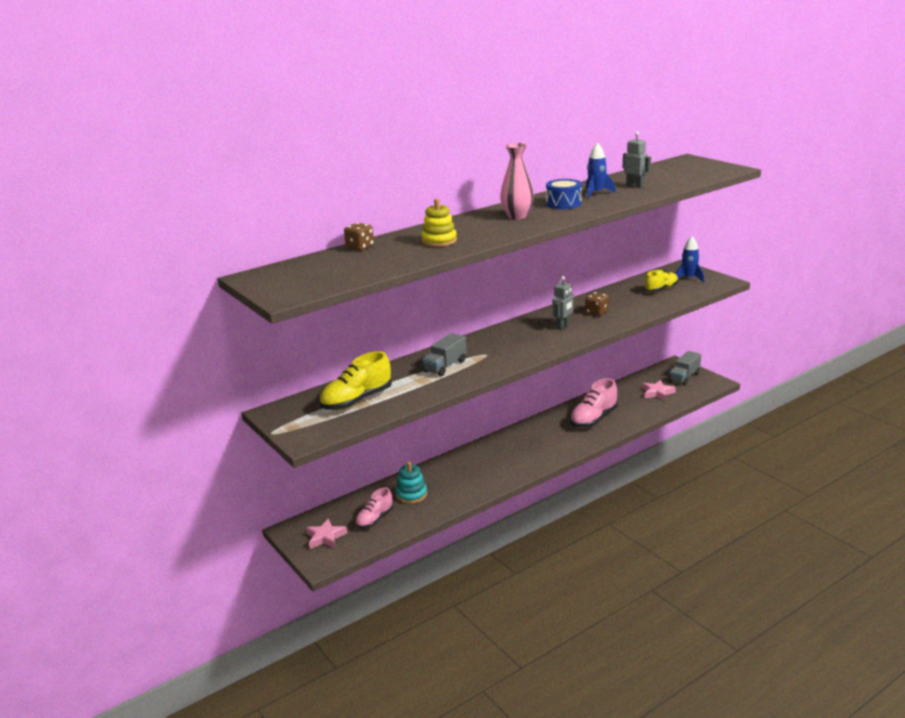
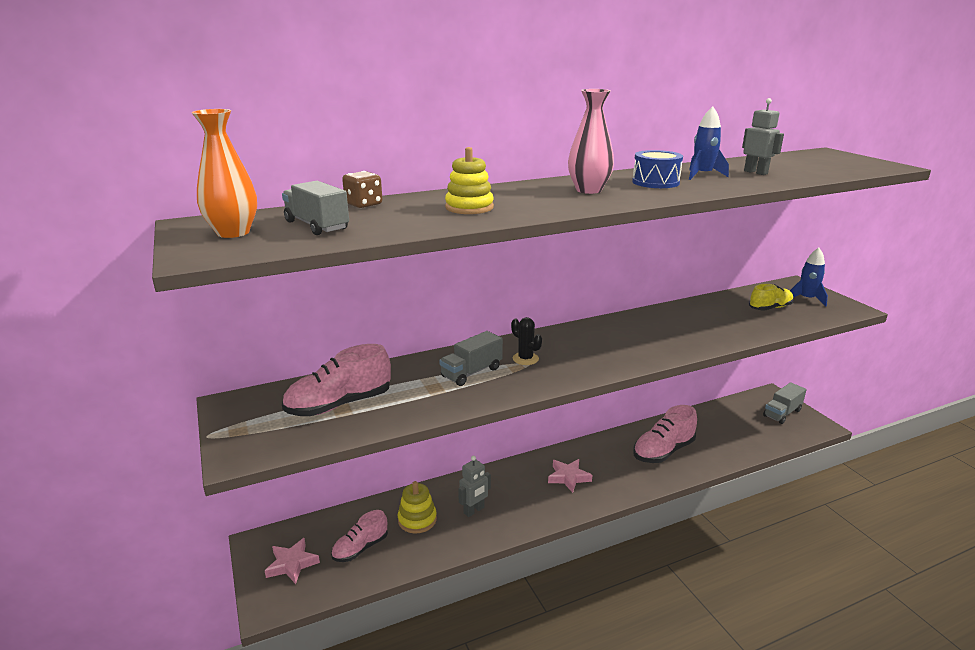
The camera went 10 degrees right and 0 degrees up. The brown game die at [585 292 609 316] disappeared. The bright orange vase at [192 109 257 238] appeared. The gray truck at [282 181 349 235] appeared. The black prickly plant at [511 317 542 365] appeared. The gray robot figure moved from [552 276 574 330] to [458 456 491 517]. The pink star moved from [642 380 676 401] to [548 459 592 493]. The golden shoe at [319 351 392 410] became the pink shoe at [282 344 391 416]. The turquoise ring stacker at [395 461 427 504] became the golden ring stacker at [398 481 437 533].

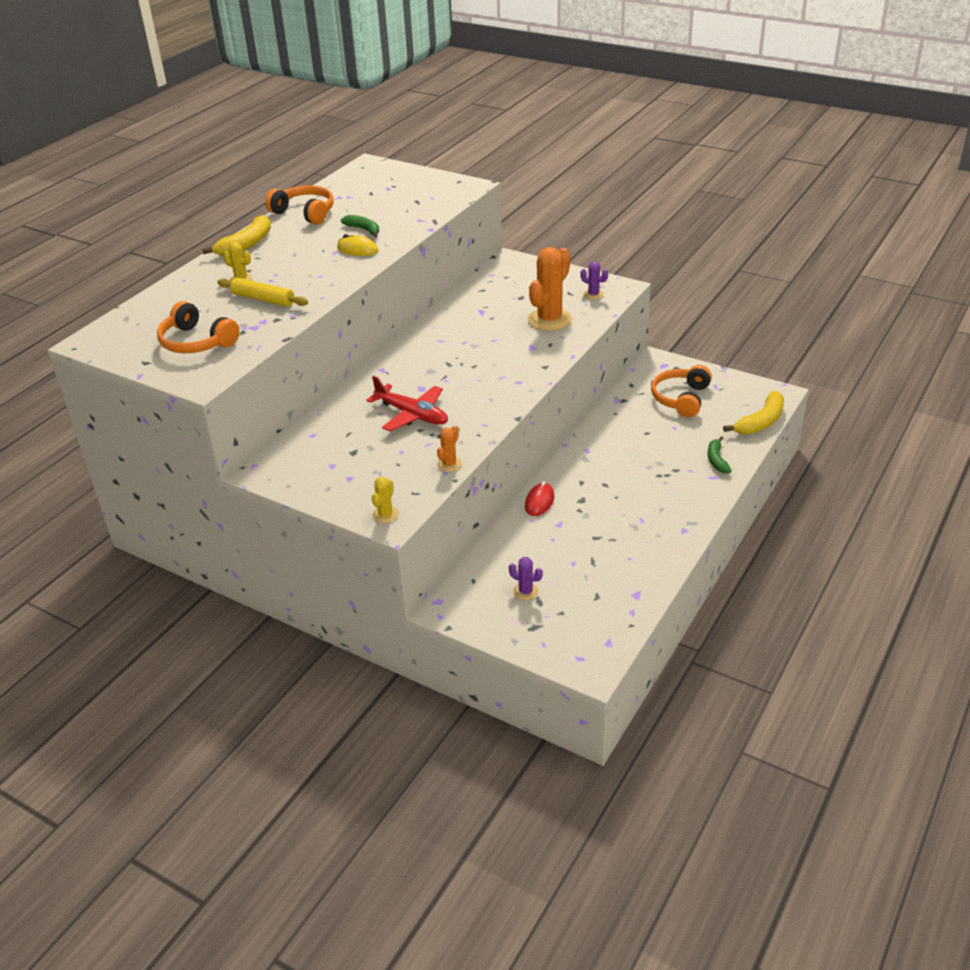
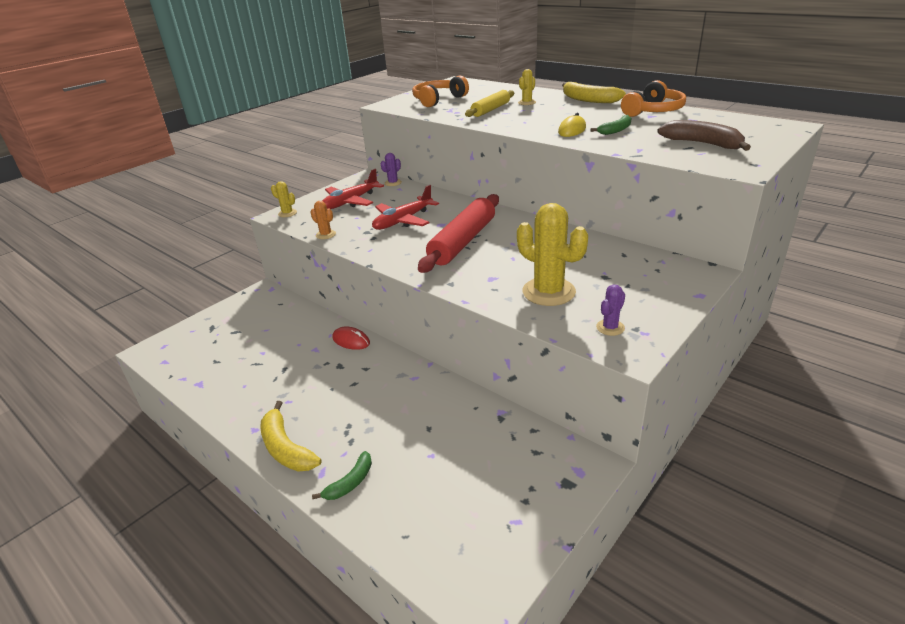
The camera went 100 degrees right and 5 degrees down. The bright orange over-ear headphones at [651 365 712 417] disappeared. The crimson plane at [322 169 384 209] appeared. The crimson rolling pin at [418 194 499 273] appeared. The brown banana at [657 120 751 151] appeared. The violet prickly plant moved from [509 557 543 601] to [381 153 402 186]. The golden banana moved from [723 391 784 434] to [260 401 321 472]. The bright orange prickly plant at [528 247 572 331] became the golden prickly plant at [517 203 588 306]. The green banana at [708 436 732 474] turned 120 degrees clockwise.

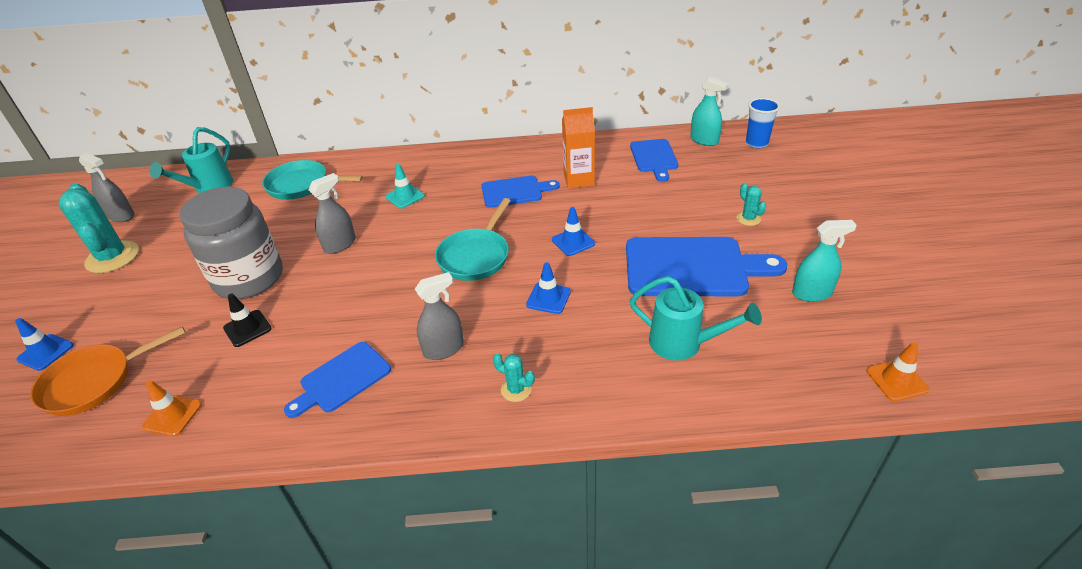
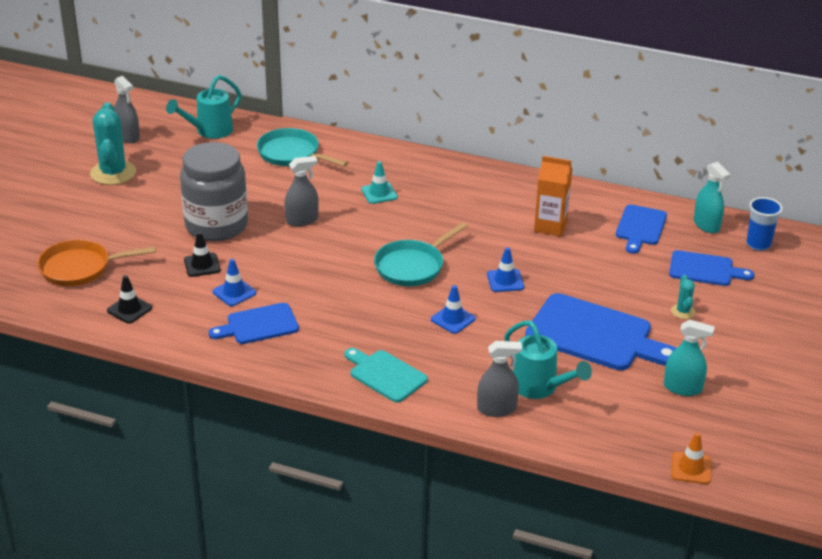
The camera went 20 degrees right and 5 degrees down. The royal blue safety cone moved from [15 318 73 371] to [213 259 256 306]. The gray spray cleaner moved from [415 272 464 360] to [477 341 522 417]. The royal blue cutting board moved from [481 176 560 208] to [669 250 754 286]. The turquoise prickly plant at [493 353 535 402] was replaced by the turquoise cutting board at [344 348 428 403]. The bright orange safety cone at [142 380 202 436] became the black safety cone at [107 275 152 324].

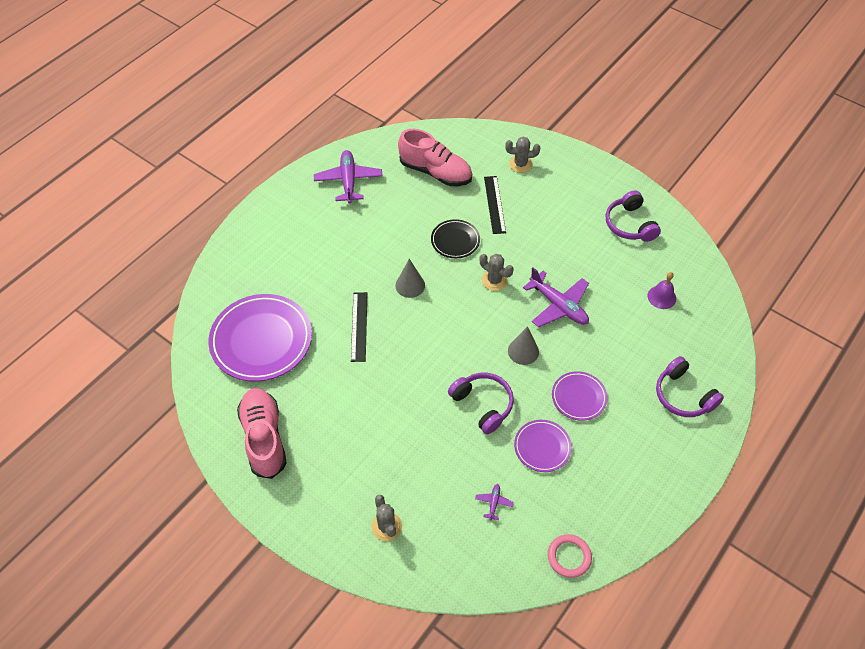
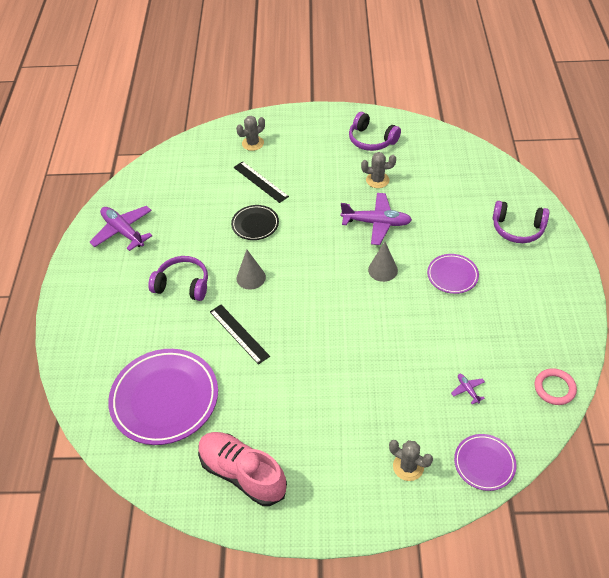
The camera went 35 degrees left and 5 degrees down. The pink shoe at [398 129 472 186] disappeared. The violet school bell at [648 272 676 309] disappeared. The violet over-ear headphones moved from [448 373 514 434] to [148 256 208 301]. The gray prickly plant moved from [480 254 514 291] to [361 152 396 188]. The violet flat dish moved from [514 420 572 472] to [454 434 516 491].

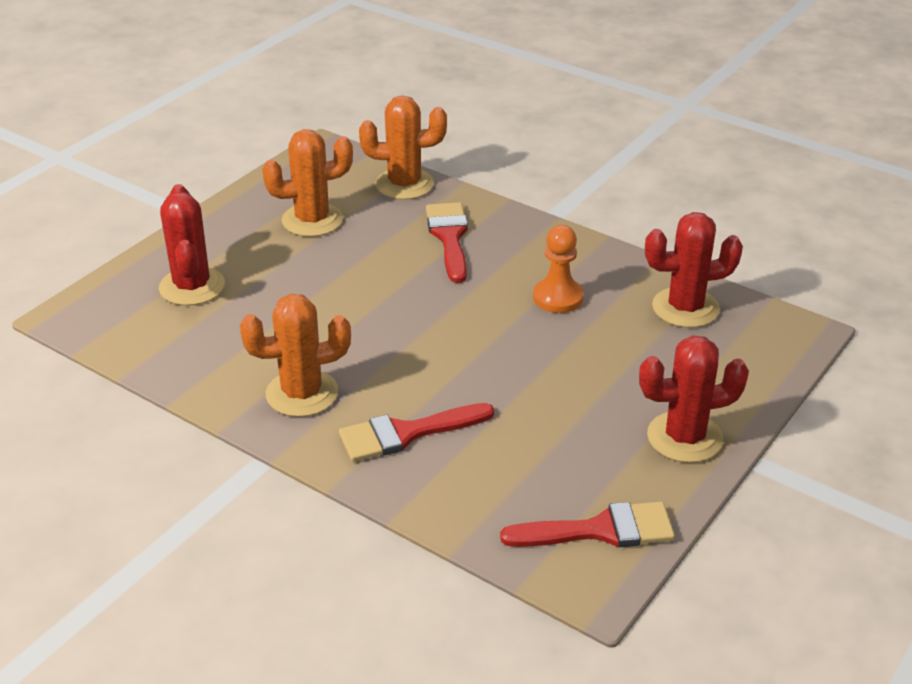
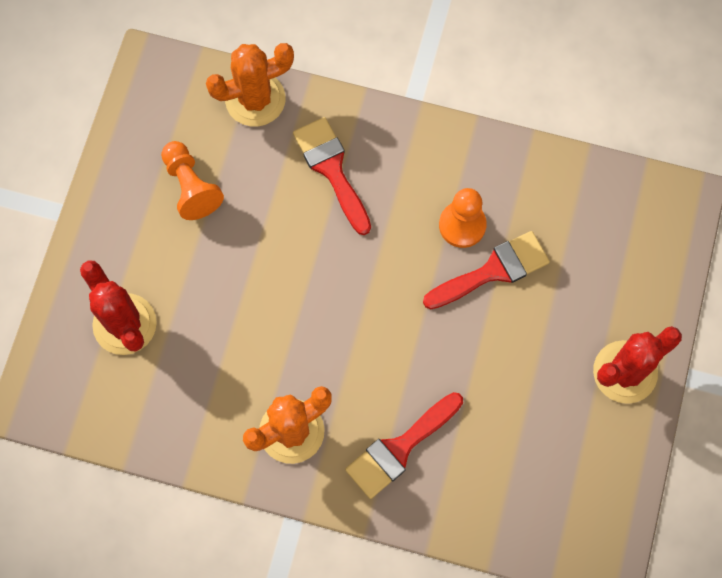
The camera went 20 degrees left and 35 degrees up. The crimson prickly plant at [645 212 743 328] disappeared. The crimson paint brush moved from [500 502 675 547] to [423 231 550 310]. The bright orange prickly plant at [262 129 353 237] was replaced by the bright orange chess pawn at [161 141 224 220].

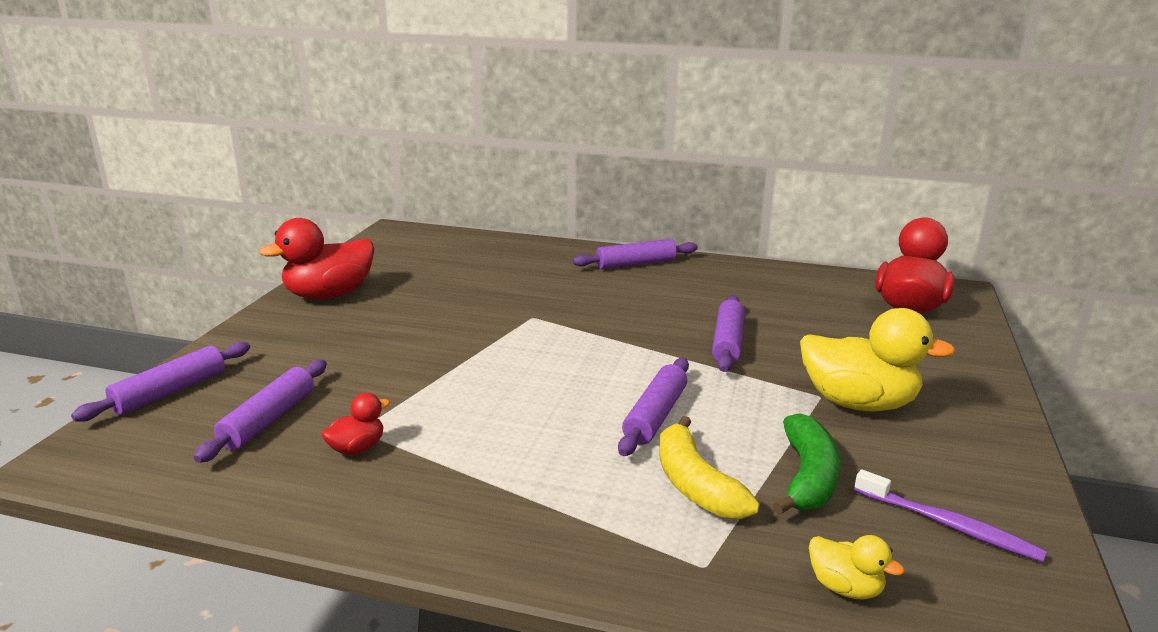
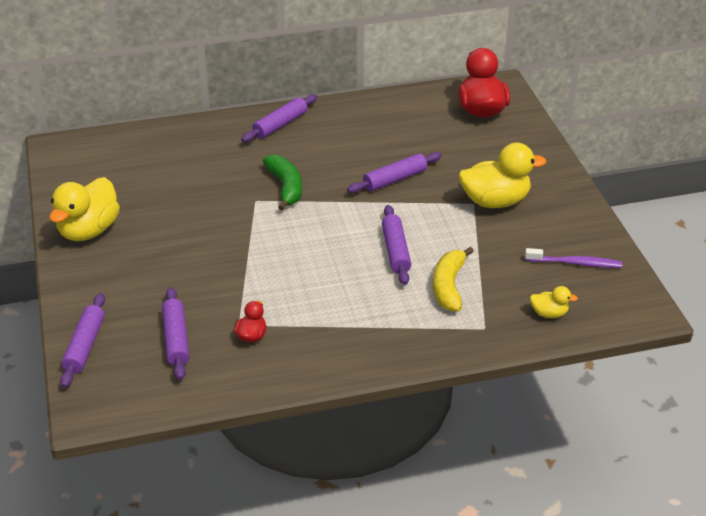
The camera went 30 degrees left and 15 degrees up. The green banana moved from [773 413 840 515] to [263 155 302 211]. The crimson duck at [259 218 374 299] became the golden duck at [49 177 120 241]. The golden banana at [659 416 759 519] turned 60 degrees clockwise. The violet rolling pin at [712 295 745 372] turned 75 degrees clockwise.

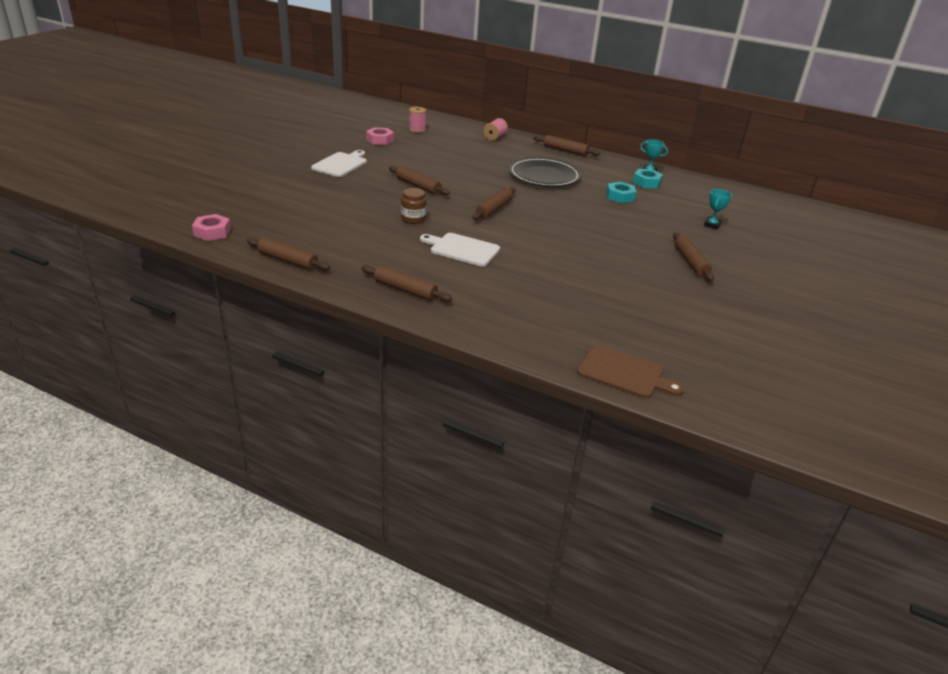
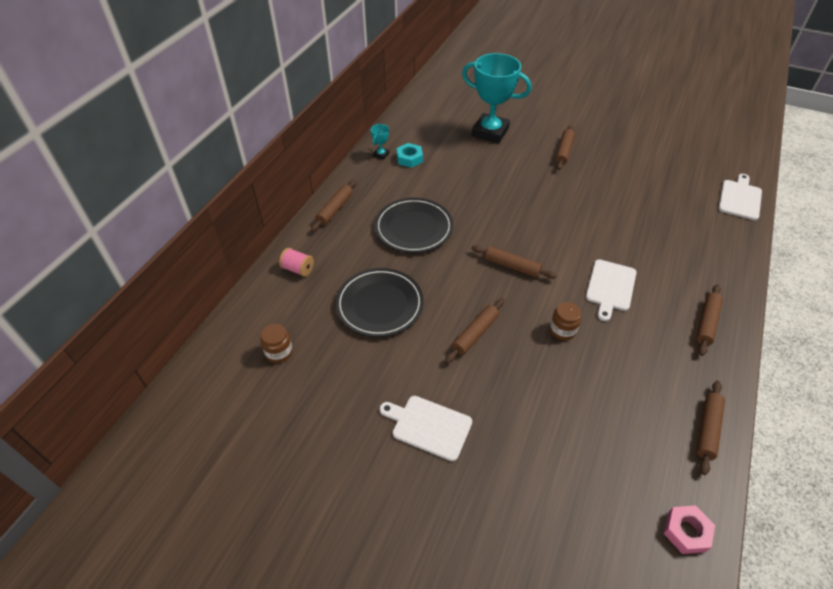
The camera went 90 degrees left and 15 degrees up. The pink hexagon nut at [366 127 394 145] disappeared. The turquoise hexagon nut at [606 182 636 203] disappeared. The black flat dish at [335 268 424 337] appeared. The pink bobbin at [409 107 426 133] was replaced by the brown jar at [261 324 293 363]. The brown cutting board at [577 345 684 398] became the white cutting board at [718 174 762 220]. The brown rolling pin at [673 232 714 282] turned 60 degrees counterclockwise. The turquoise award cup at [704 189 732 230] changed to 2.50 times the size.

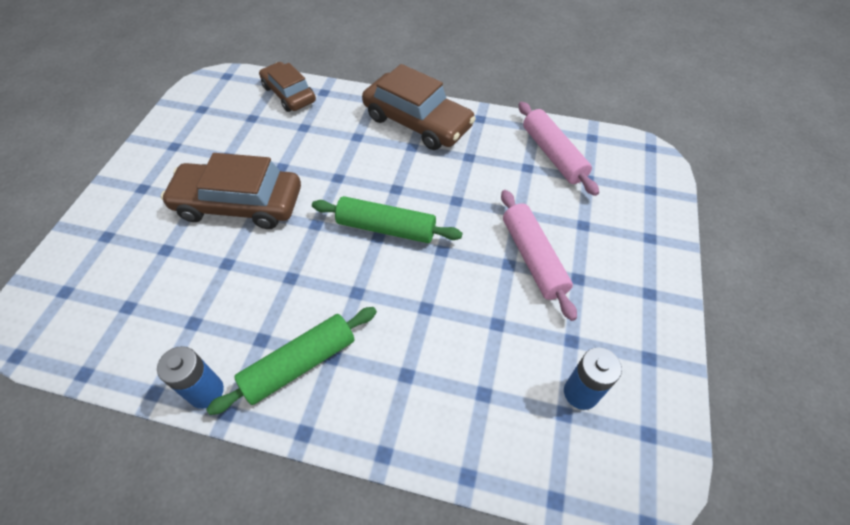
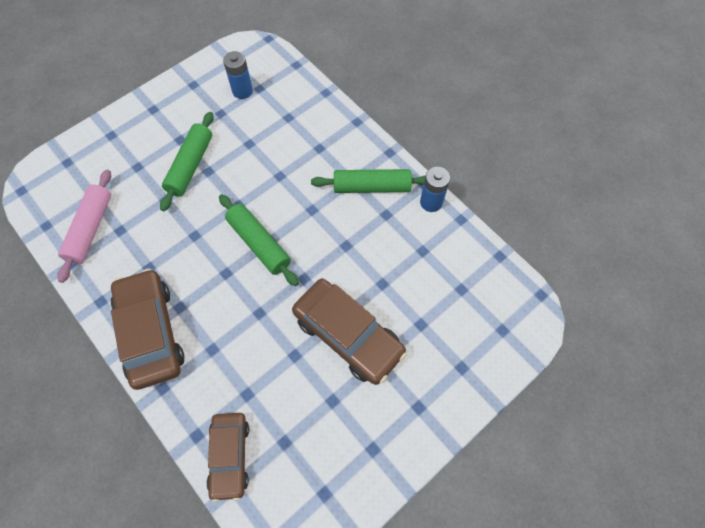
The camera went 145 degrees left and 10 degrees up. The pink rolling pin at [501 190 577 321] became the green rolling pin at [160 112 214 211].

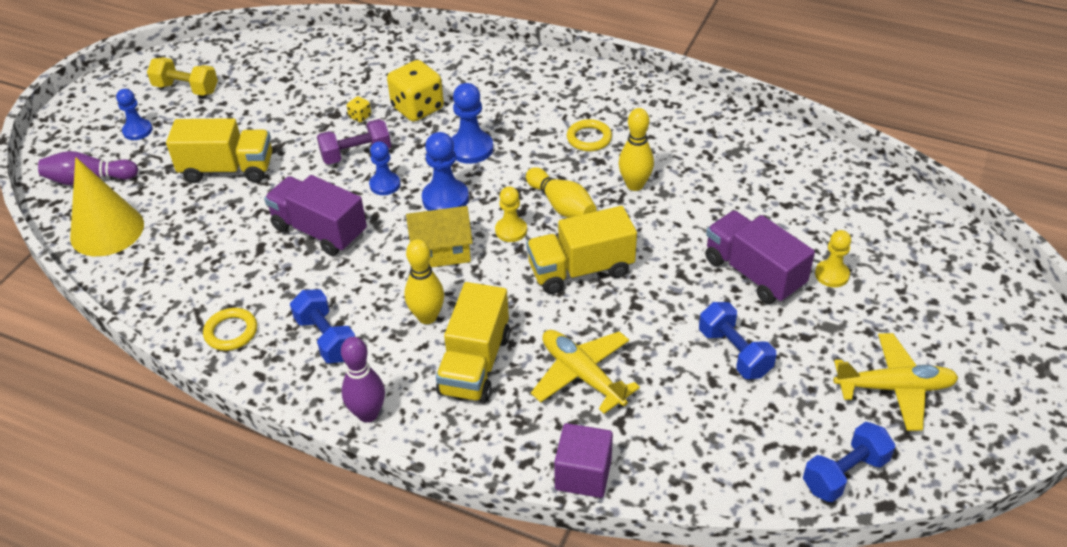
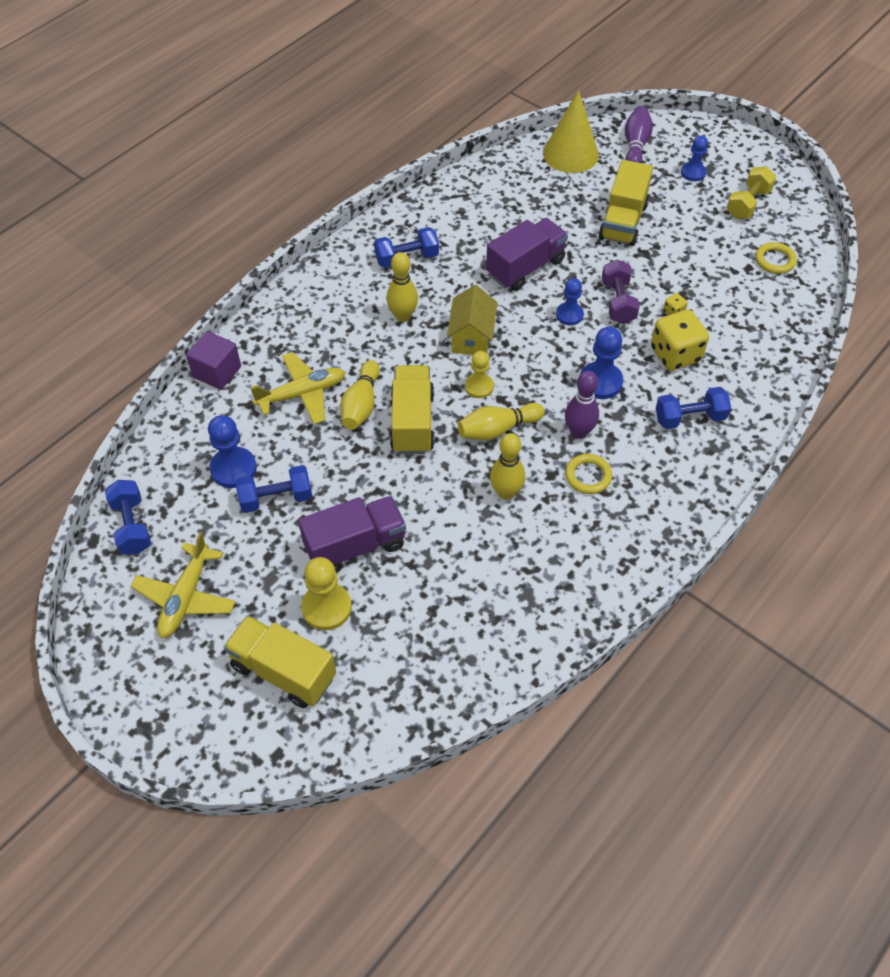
The camera went 105 degrees right and 10 degrees up. The golden tenpin at [340 360 380 430] appeared. The royal blue free weight at [656 387 731 429] appeared. The golden hoop moved from [203 308 257 351] to [755 242 797 274]. The violet tenpin moved from [341 337 385 422] to [565 371 599 439]. The royal blue chess pawn moved from [422 132 469 211] to [208 415 257 488]. The golden truck moved from [436 282 510 403] to [224 615 336 708]. The golden chess pawn at [815 230 851 287] changed to 1.51 times the size.

